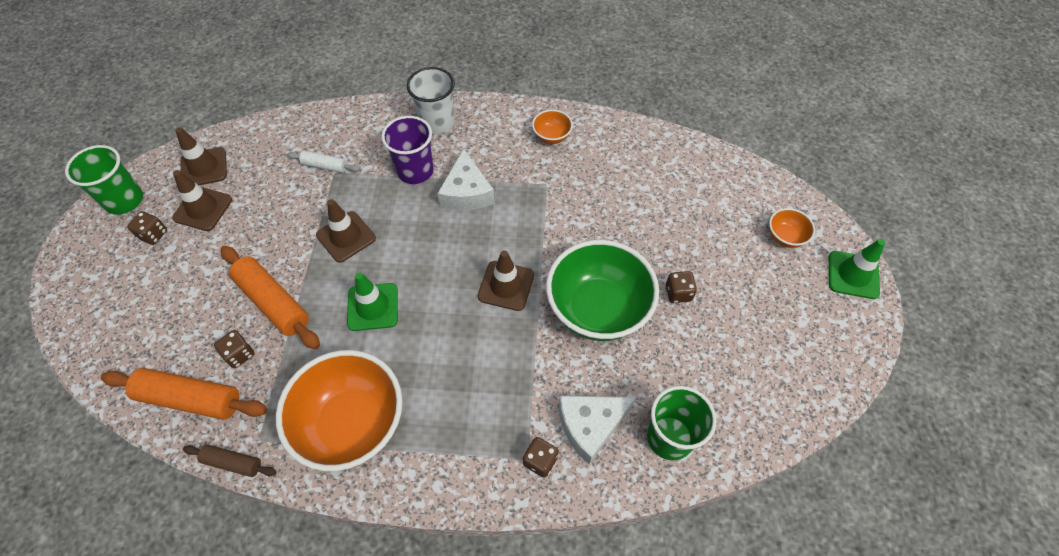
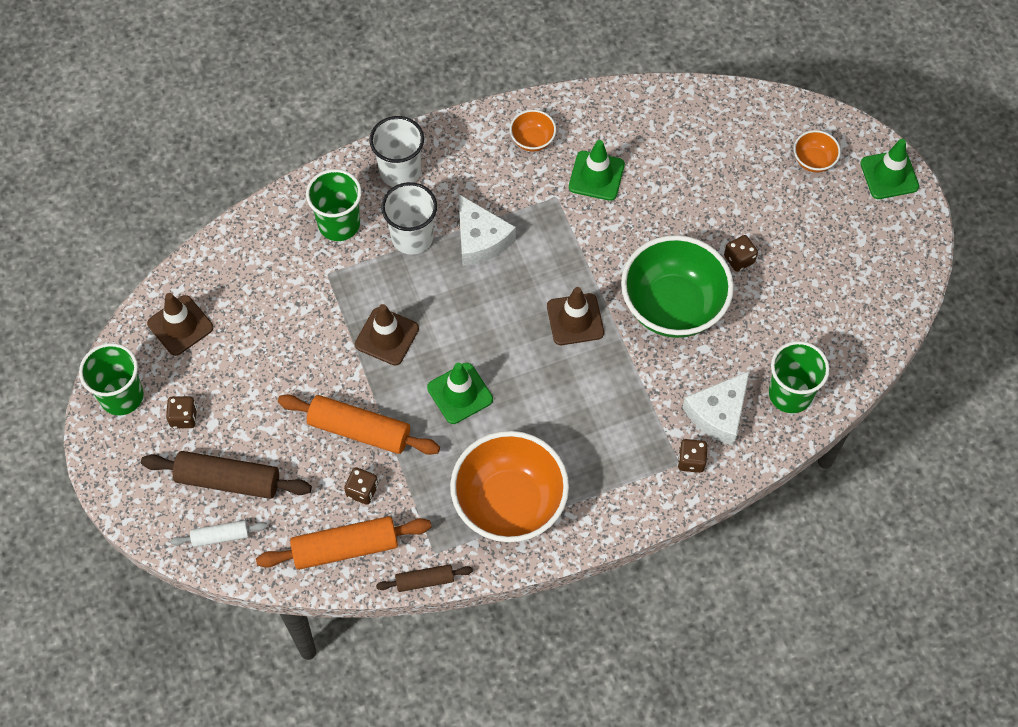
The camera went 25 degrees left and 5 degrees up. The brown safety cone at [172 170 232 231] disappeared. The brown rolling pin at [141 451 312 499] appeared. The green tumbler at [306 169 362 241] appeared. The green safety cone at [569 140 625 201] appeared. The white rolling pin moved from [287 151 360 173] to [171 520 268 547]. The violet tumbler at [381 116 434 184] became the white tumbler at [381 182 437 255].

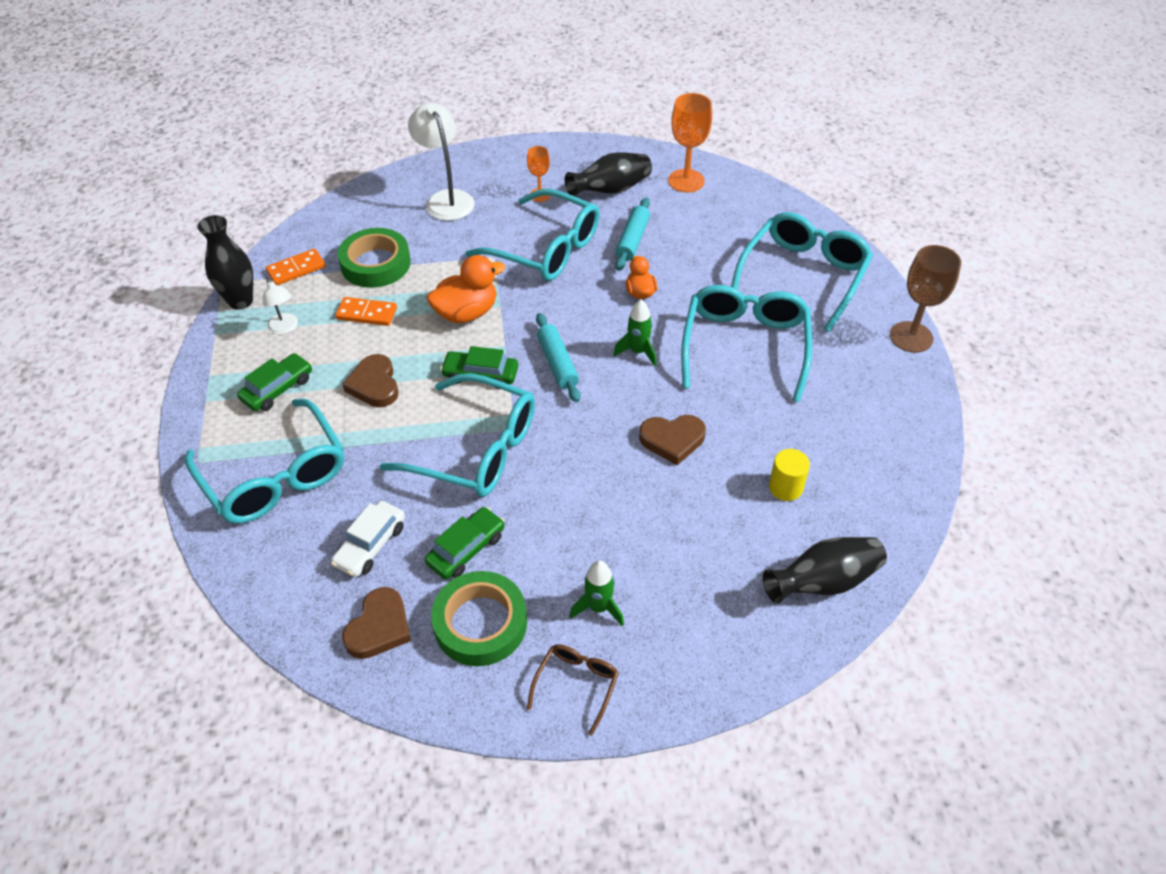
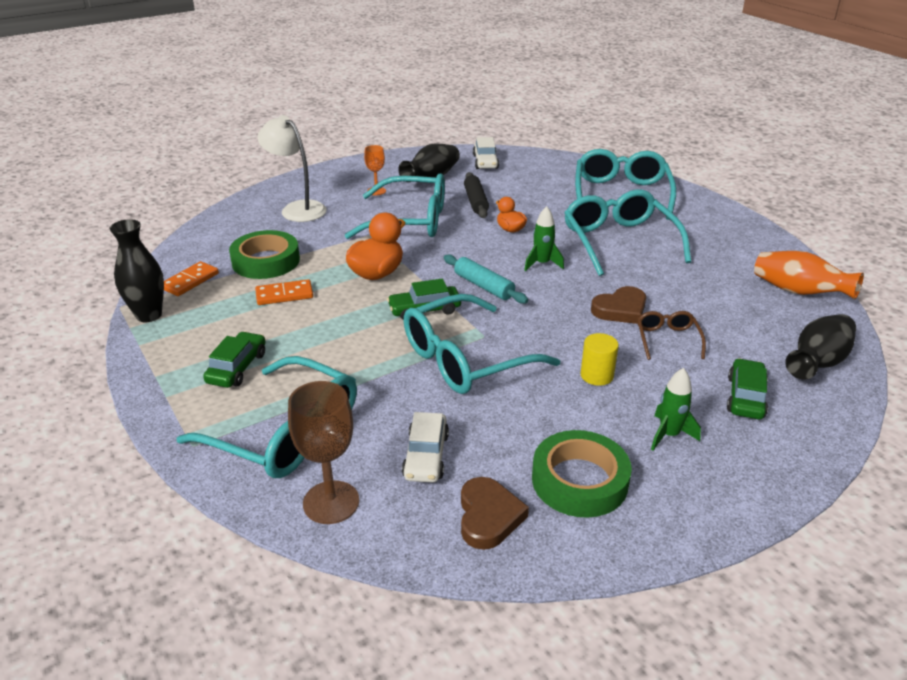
The camera went 25 degrees left and 15 degrees down. The white reading lamp at [263 278 298 334] disappeared. The brown heart shape at [342 354 399 407] disappeared. The bright orange vase at [754 251 864 299] appeared. The green automobile moved from [425 507 505 579] to [727 358 768 419]. The brown spectacles moved from [527 644 619 736] to [637 311 706 360]. The golden cylinder shape moved from [769 449 810 501] to [580 333 619 386]. The brown goblet moved from [890 245 961 353] to [288 381 359 524]. The bright orange goblet at [668 93 712 192] was replaced by the white automobile at [473 137 499 169]. The turquoise rolling pin at [615 198 650 271] became the black rolling pin at [464 172 489 218]. The turquoise spectacles at [380 373 535 497] turned 150 degrees clockwise.

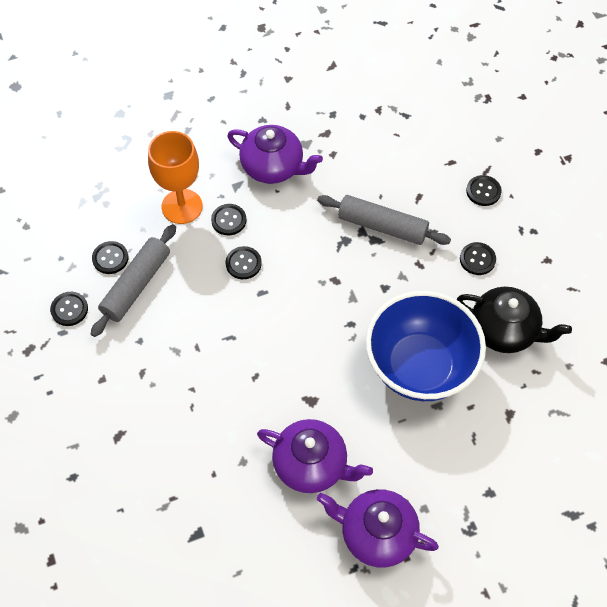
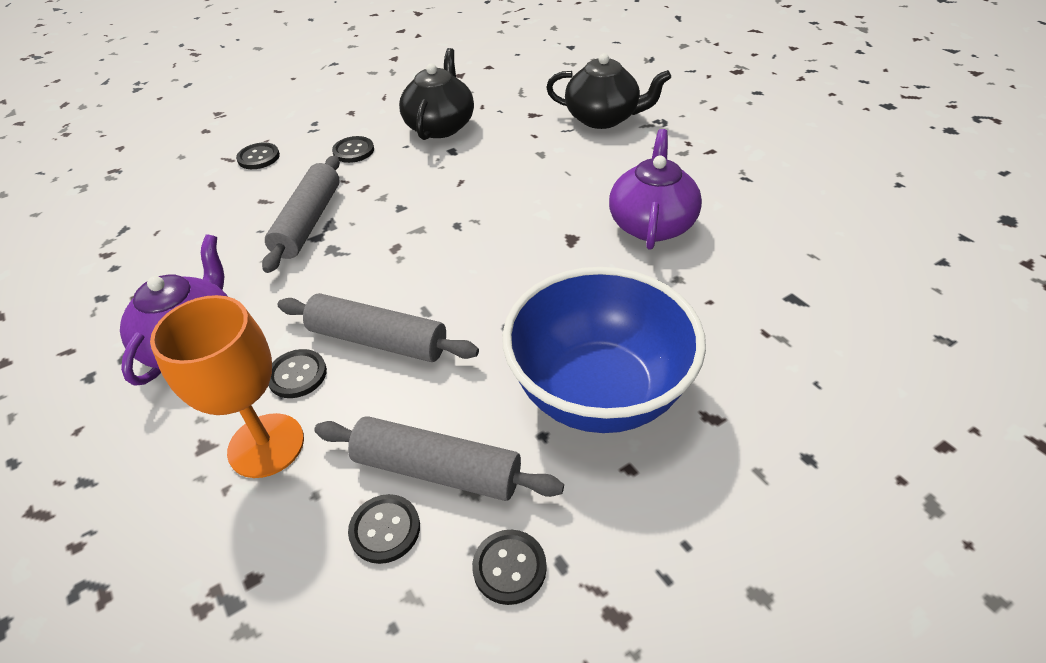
The camera went 100 degrees left and 15 degrees down. The violet china teapot at [317 489 439 568] disappeared. The black china teapot at [546 53 671 129] appeared. The royal blue bowl moved from [365 291 486 401] to [502 267 706 433]. The black sewing button at [226 246 262 279] was replaced by the gray rolling pin at [277 293 479 362].

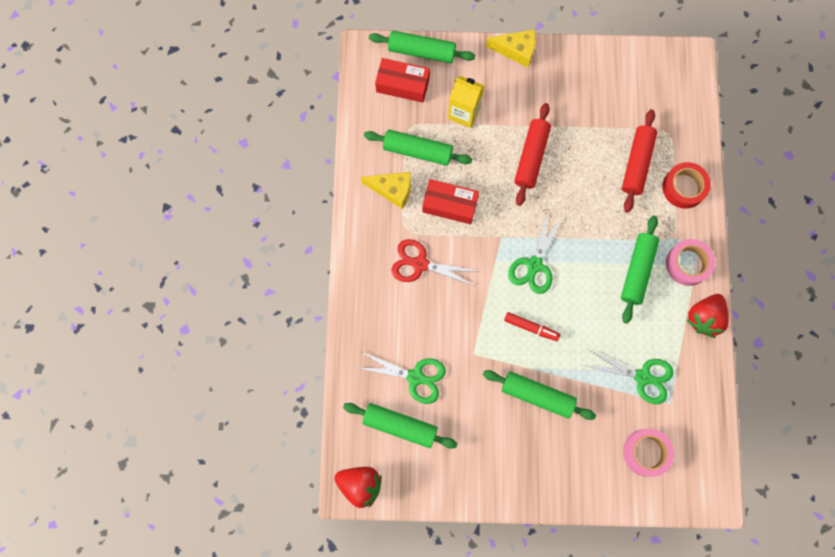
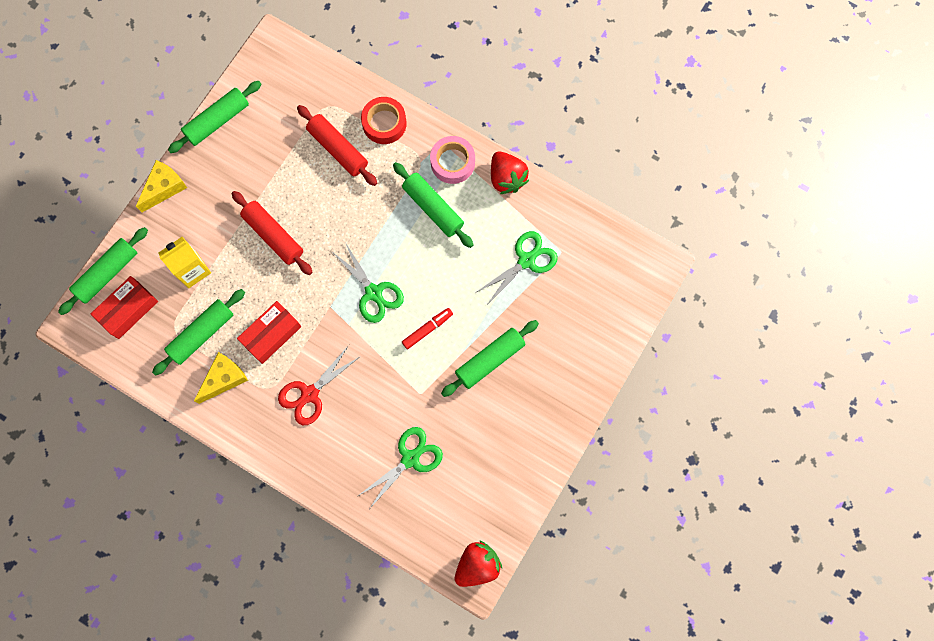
The camera went 60 degrees left and 0 degrees up. The pink tape at [623 429 674 477] disappeared. The green rolling pin moved from [343 403 458 449] to [168 81 261 153].

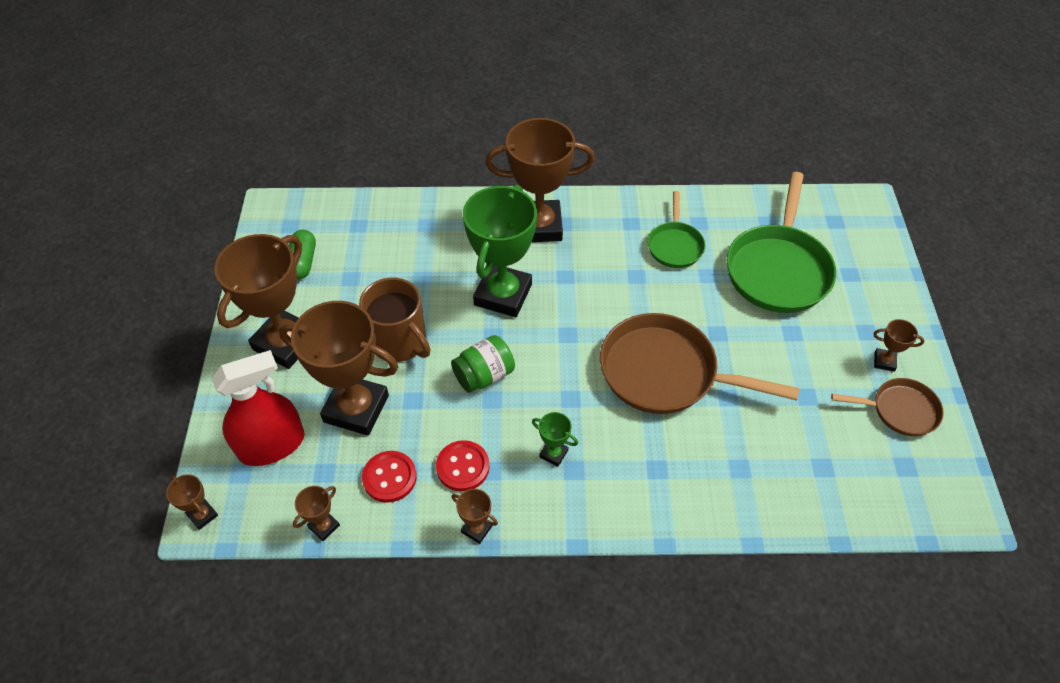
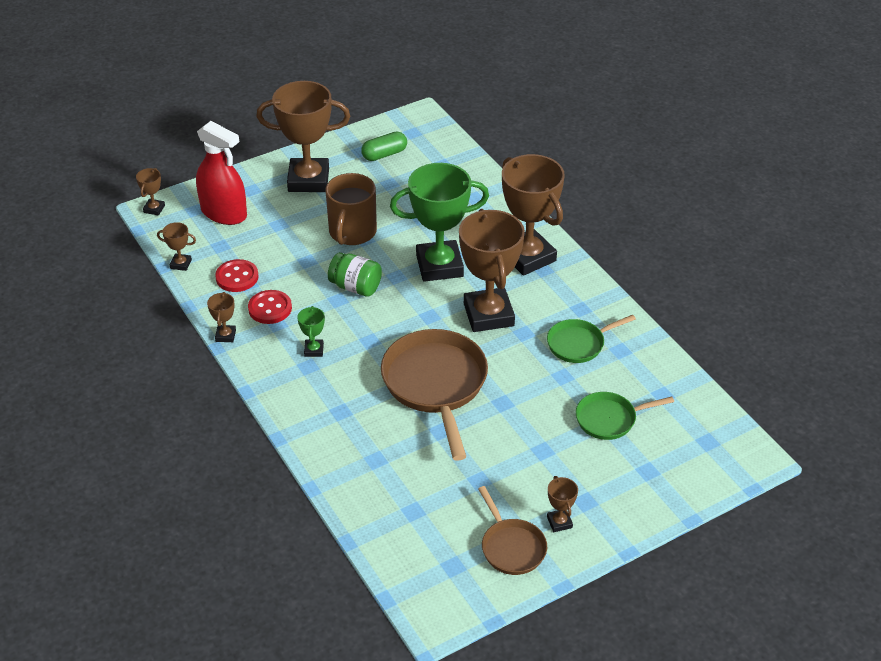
The camera went 60 degrees right and 10 degrees down. The brown award cup moved from [279 301 398 436] to [459 209 525 332]. The green skillet at [727 172 836 313] changed to 0.55 times the size.

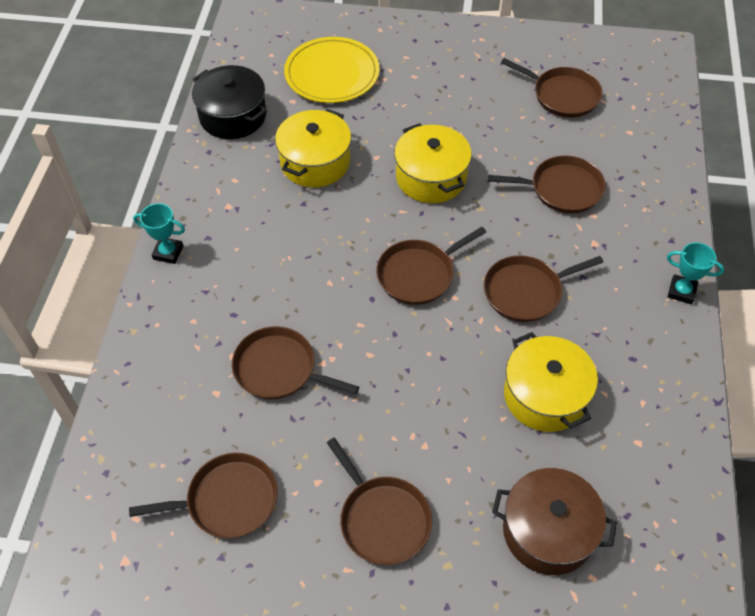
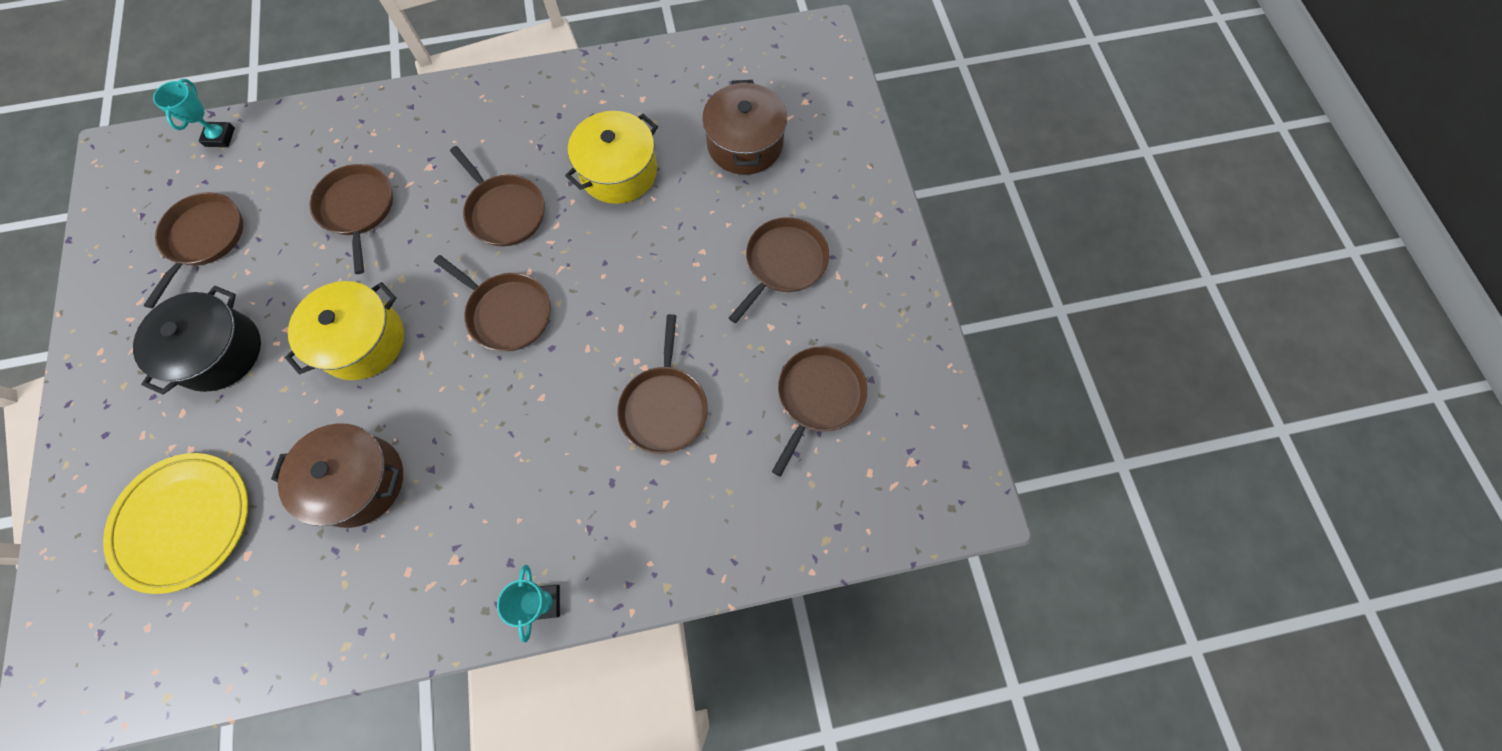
The camera went 110 degrees left and 15 degrees up. The black cooking pot moved from [192 65 267 139] to [133 286 261 395]. The turquoise award cup moved from [667 242 724 304] to [153 79 235 147]. The golden cooking pot at [275 109 351 187] became the brown cooking pot at [271 423 403 528]. The brown skillet at [129 453 278 538] turned 60 degrees clockwise.

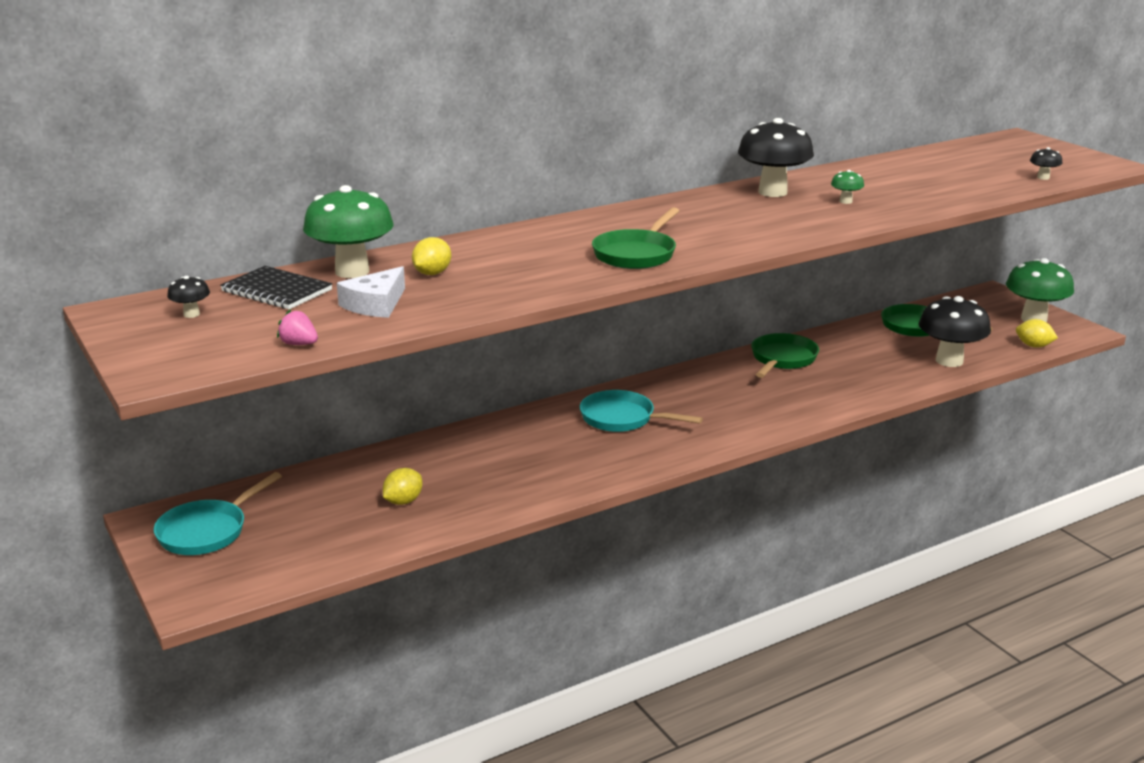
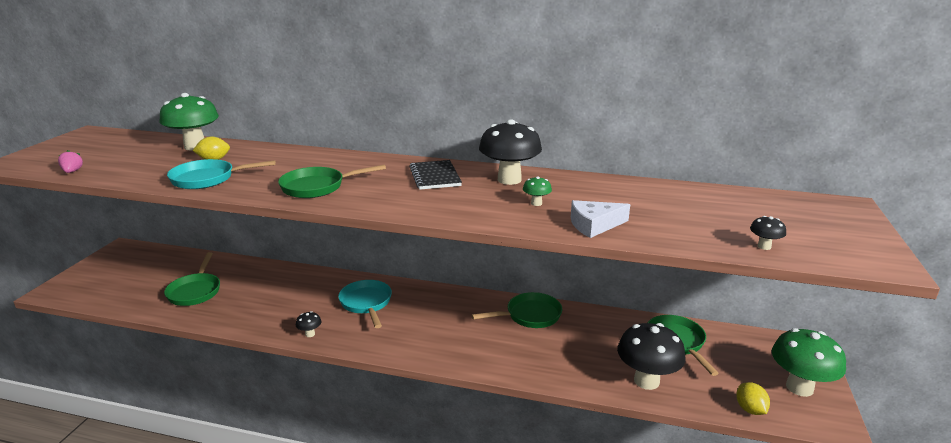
The camera went 45 degrees right and 0 degrees up. The turquoise skillet moved from [154 472 282 555] to [167 159 276 189]. The black fungus moved from [167 276 210 318] to [296 311 322 337]. The black exercise book moved from [220 266 332 309] to [409 160 462 190]. The white piece of cheese moved from [337 266 405 318] to [571 200 630 238]. The golden citrus fruit at [383 468 422 505] was replaced by the green skillet at [164 252 220 306].

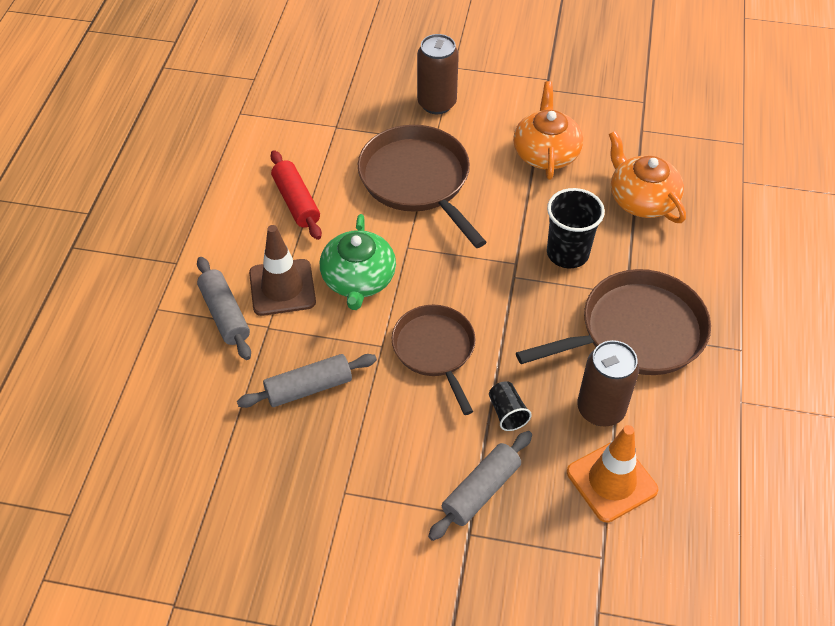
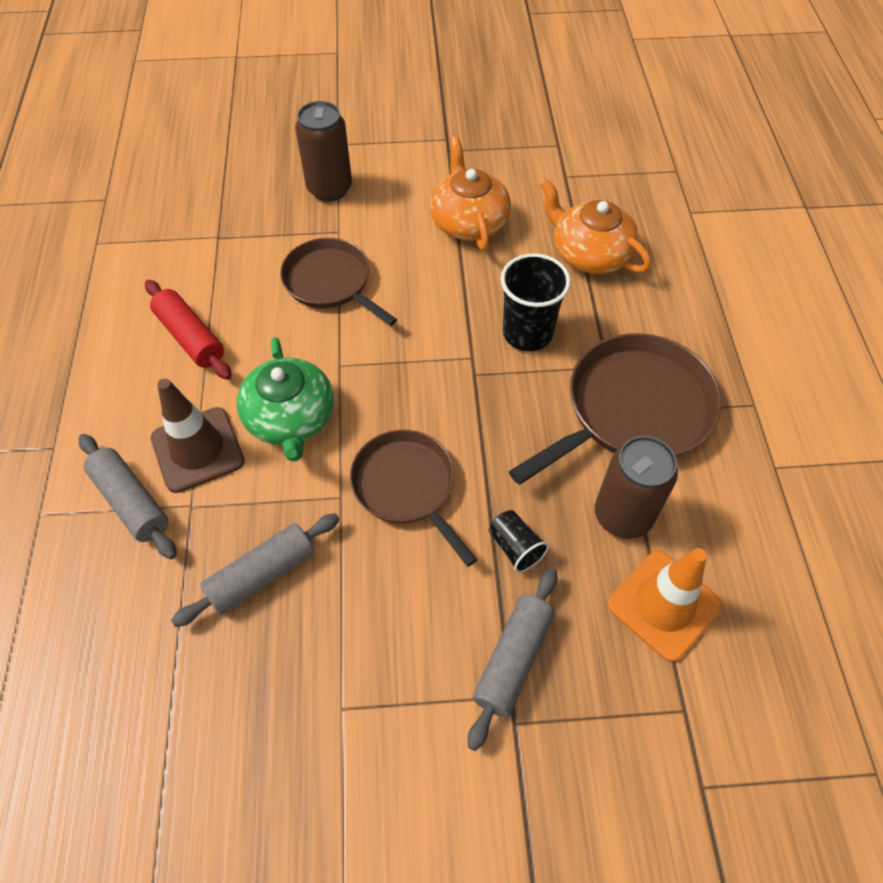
The camera went 15 degrees left and 5 degrees up. The brown skillet at [358 125 486 248] changed to 0.66 times the size.

